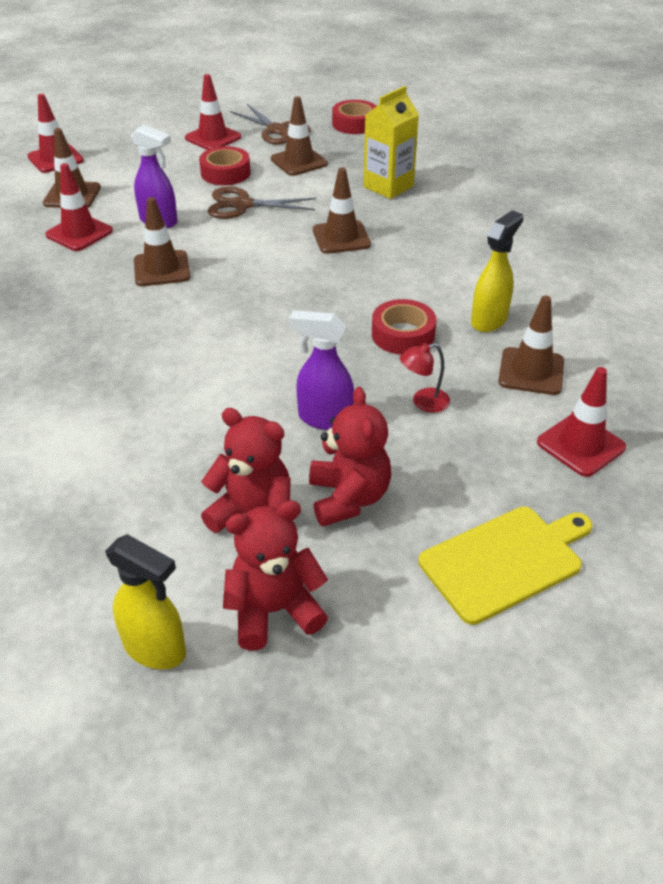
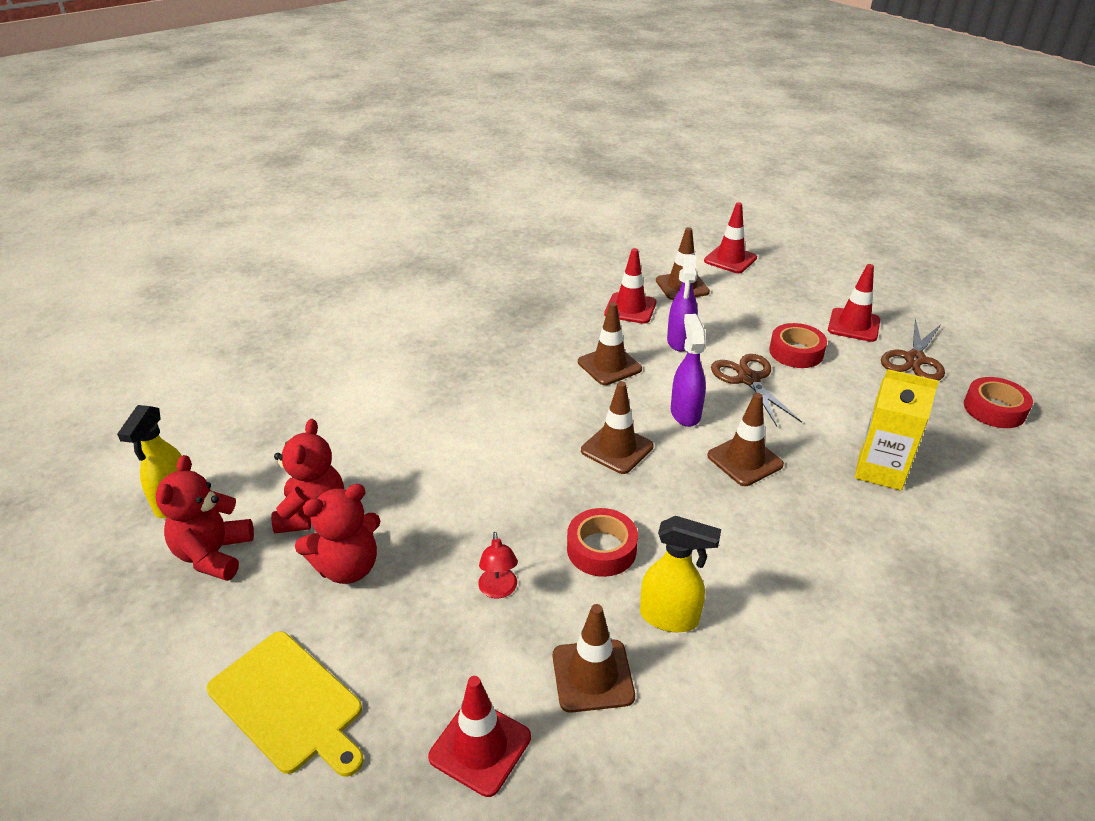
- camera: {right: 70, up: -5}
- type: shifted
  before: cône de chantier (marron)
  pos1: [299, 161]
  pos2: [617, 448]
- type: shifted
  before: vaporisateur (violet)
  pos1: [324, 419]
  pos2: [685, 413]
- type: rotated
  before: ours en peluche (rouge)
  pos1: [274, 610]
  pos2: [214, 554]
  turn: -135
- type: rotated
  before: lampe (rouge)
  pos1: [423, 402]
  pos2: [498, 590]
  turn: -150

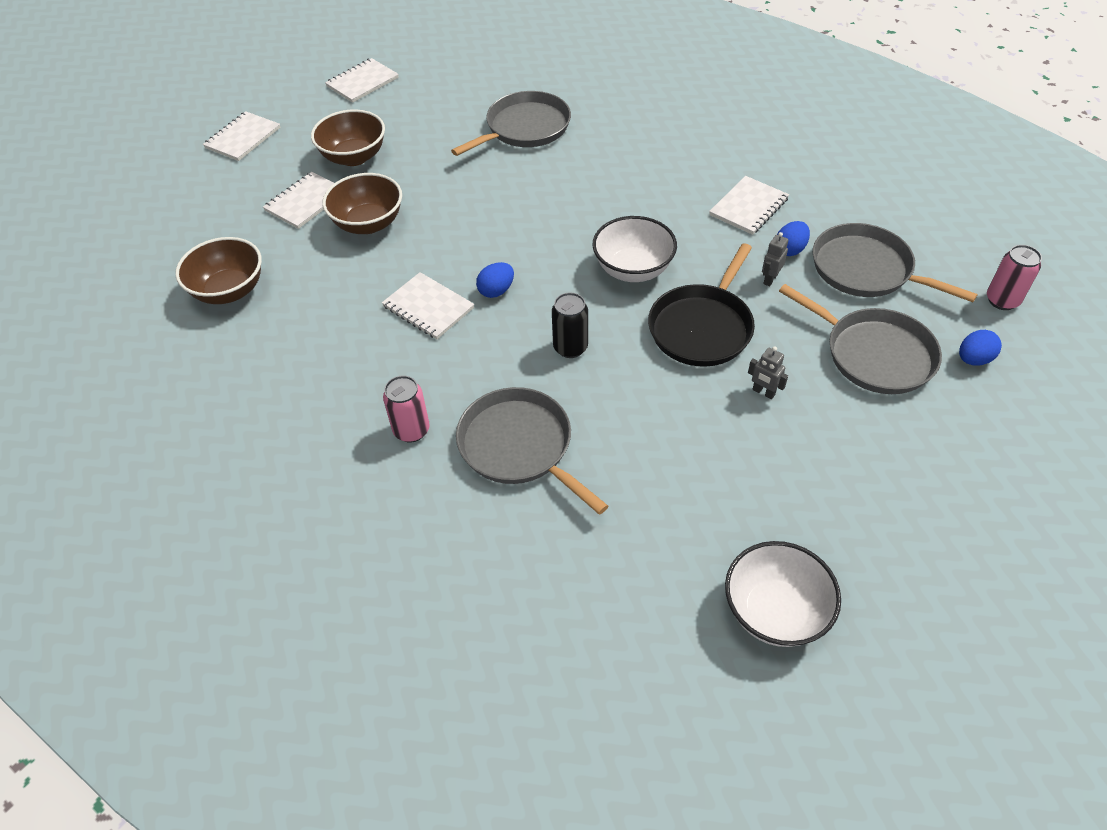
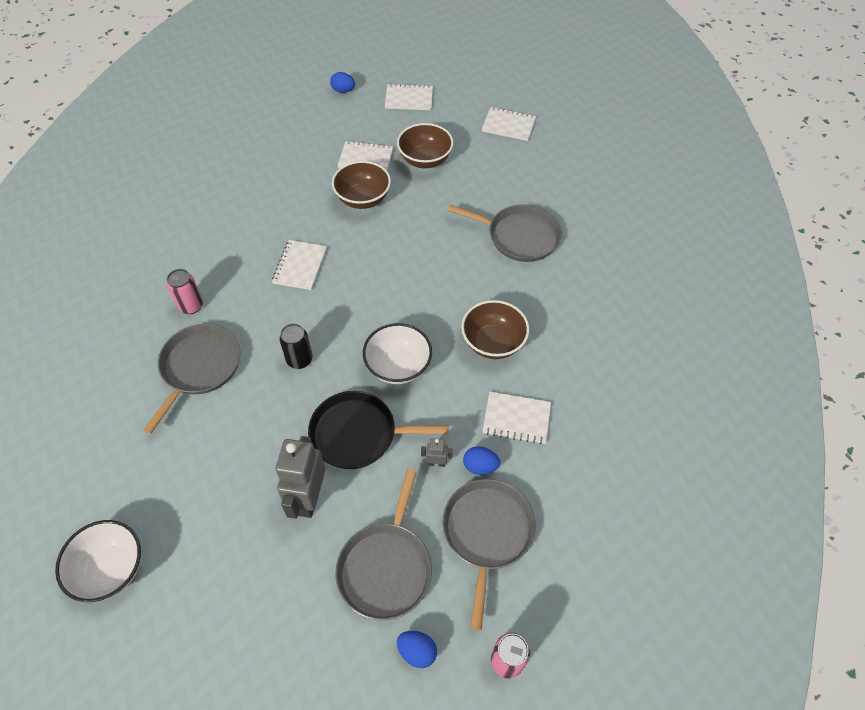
- camera: {right: 60, up: 5}
- type: shifted
  before: bol (marron)
  pos1: [229, 291]
  pos2: [493, 343]
- type: shifted
  before: œuf (bleu)
  pos1: [496, 291]
  pos2: [343, 90]
- type: scaled
  before: robot (gris)
  pos1: [763, 392]
  pos2: [309, 498]
  scale: 2.21

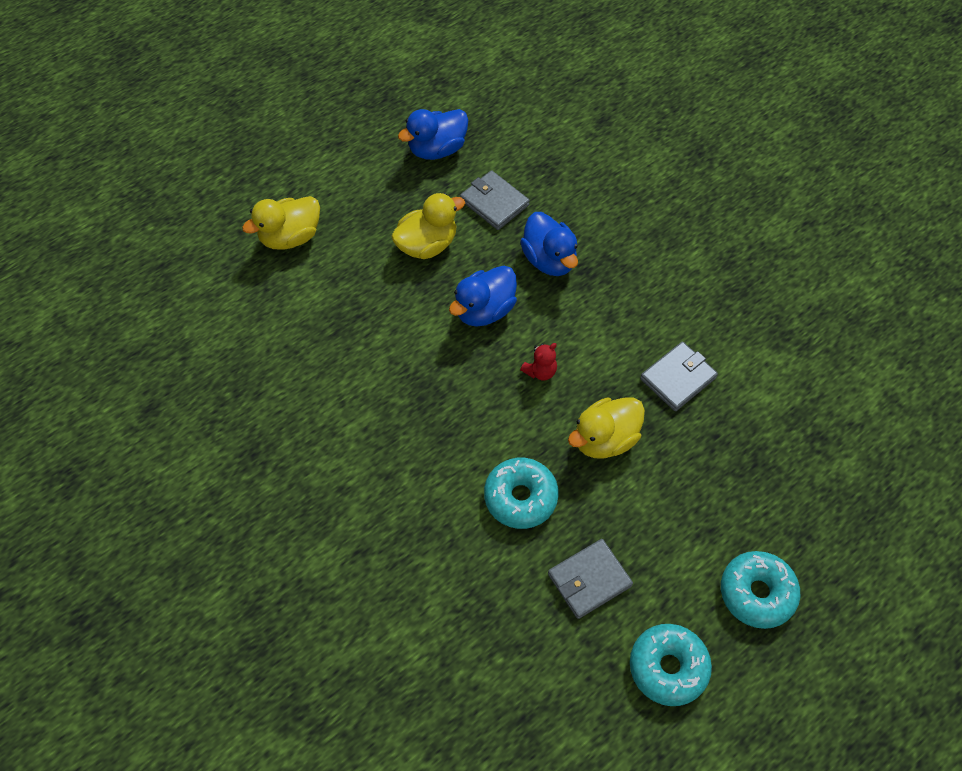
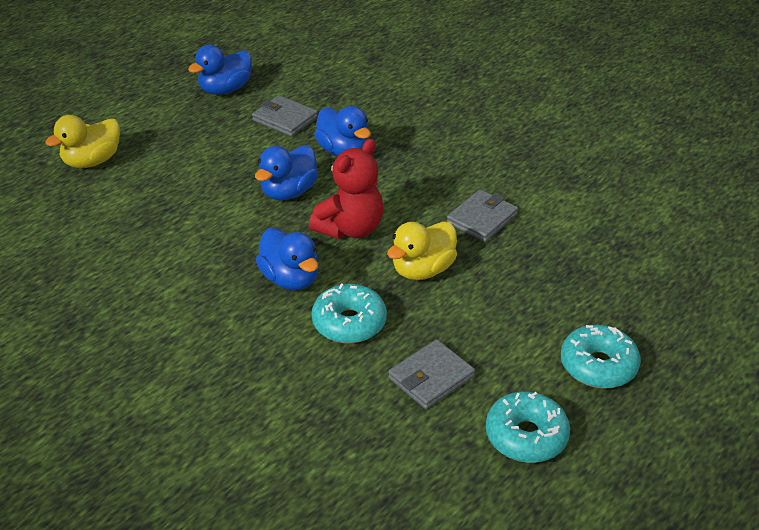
- camera: {right: -10, up: -20}
- type: gone
  before: canard (jaune)
  pos1: [427, 245]
- type: new
  after: canard (bleu)
  pos2: [290, 279]
- type: scaled
  before: ours en peluche (rouge)
  pos1: [540, 371]
  pos2: [350, 228]
  scale: 2.09

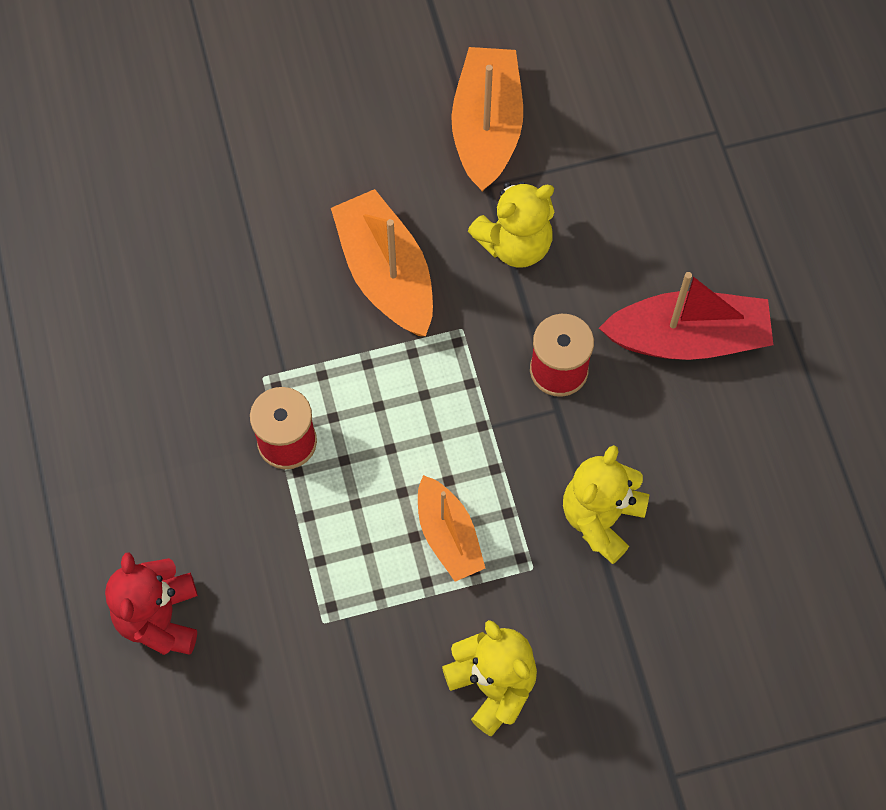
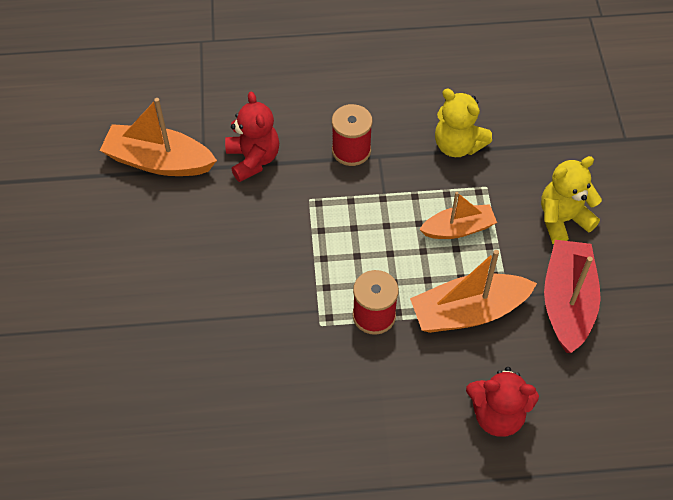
- camera: {right: -80, up: -10}
- type: shifted
  before: bateau (orange)
  pos1: [386, 274]
  pos2: [468, 312]
- type: shifted
  before: bateau (rouge)
  pos1: [688, 338]
  pos2: [567, 302]
- type: repainted
  before: ours en peluche (jaune)
  after: ours en peluche (rouge)
  pos1: [515, 244]
  pos2: [253, 159]

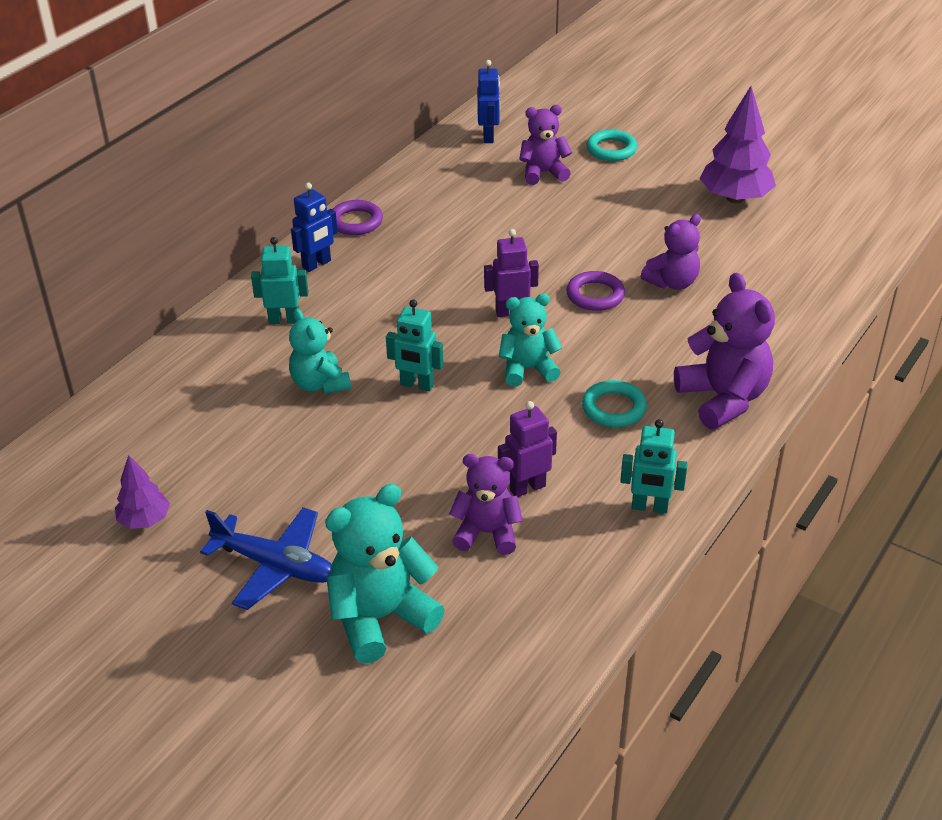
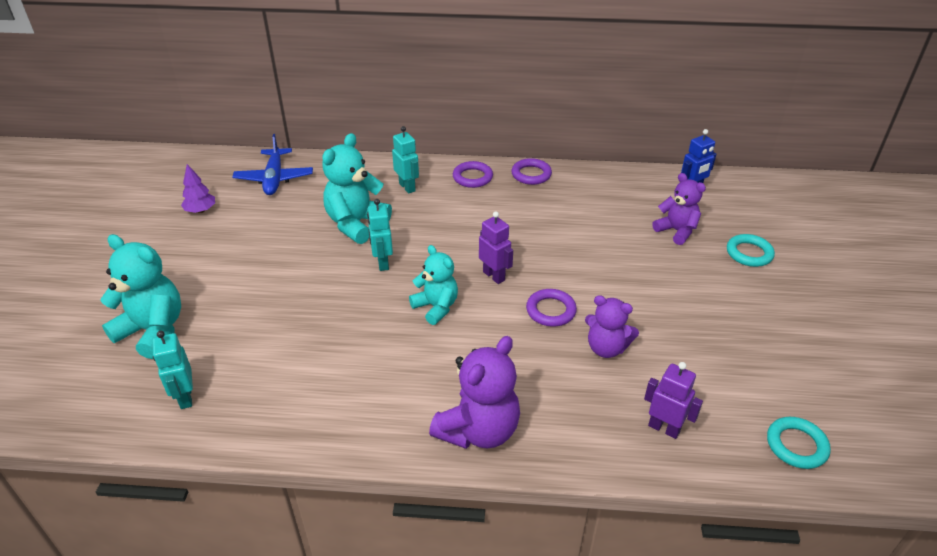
- camera: {right: 60, up: 0}
- type: gone
  before: ours en peluche (violet)
  pos1: [487, 533]
- type: gone
  before: arbre (violet)
  pos1: [735, 198]
- type: shifted
  before: avion (bleu)
  pos1: [276, 566]
  pos2: [274, 179]
- type: shifted
  before: robot (violet)
  pos1: [527, 488]
  pos2: [664, 428]
- type: shifted
  before: anneau (turquoise)
  pos1: [614, 408]
  pos2: [796, 445]
- type: shifted
  before: robot (turquoise)
  pos1: [649, 507]
  pos2: [185, 397]
- type: swapped
  before: robot (bleu)
  after: anneau (violet)
  pos1: [317, 264]
  pos2: [472, 177]
- type: scaled
  before: ours en peluche (turquoise)
  pos1: [319, 384]
  pos2: [356, 224]
  scale: 1.52

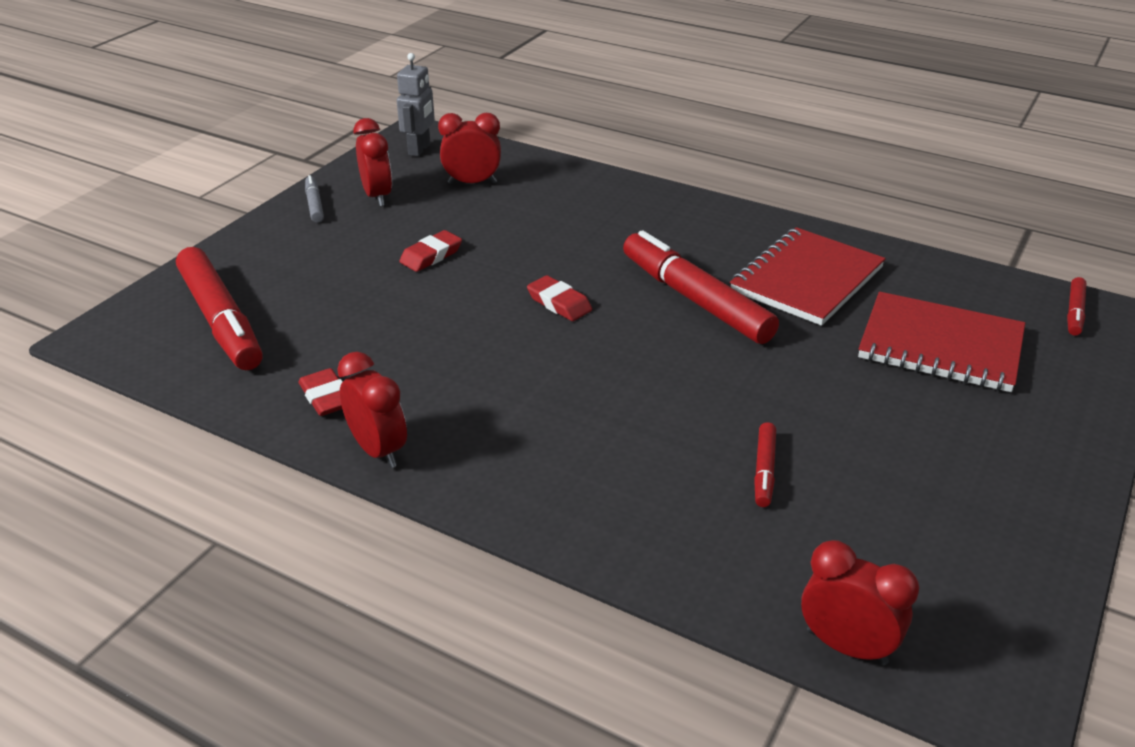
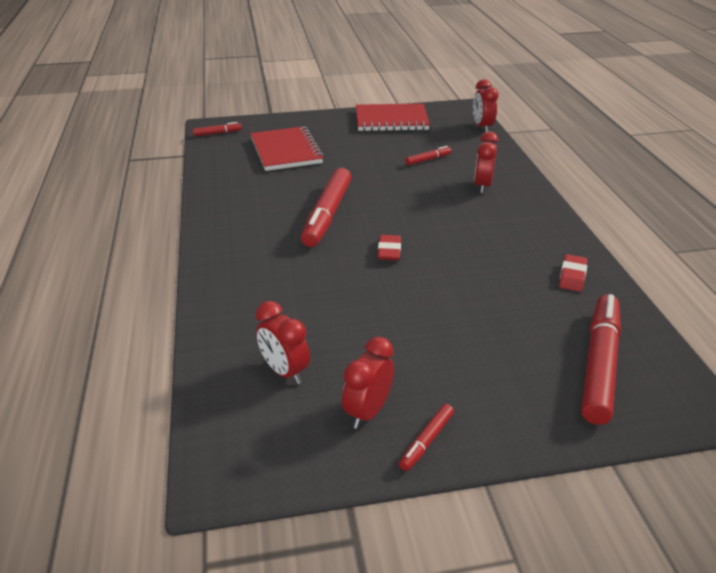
- camera: {right: -130, up: 0}
- type: gone
  before: robot (gris)
  pos1: [419, 149]
- type: gone
  before: gomme (rouge)
  pos1: [431, 255]
- type: shifted
  before: réveil (rouge)
  pos1: [378, 450]
  pos2: [482, 186]
- type: shifted
  before: carnet (rouge)
  pos1: [807, 279]
  pos2: [391, 120]
- type: repainted
  before: feutre (gris)
  after: feutre (rouge)
  pos1: [314, 205]
  pos2: [426, 441]

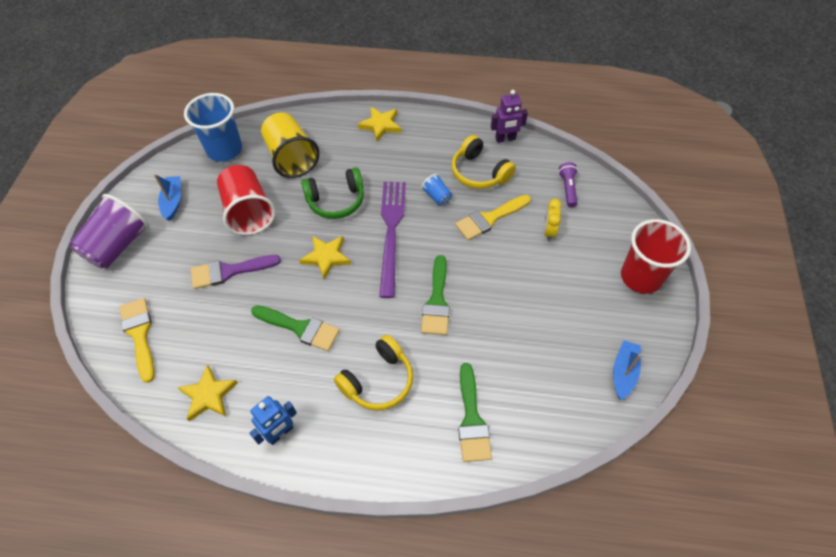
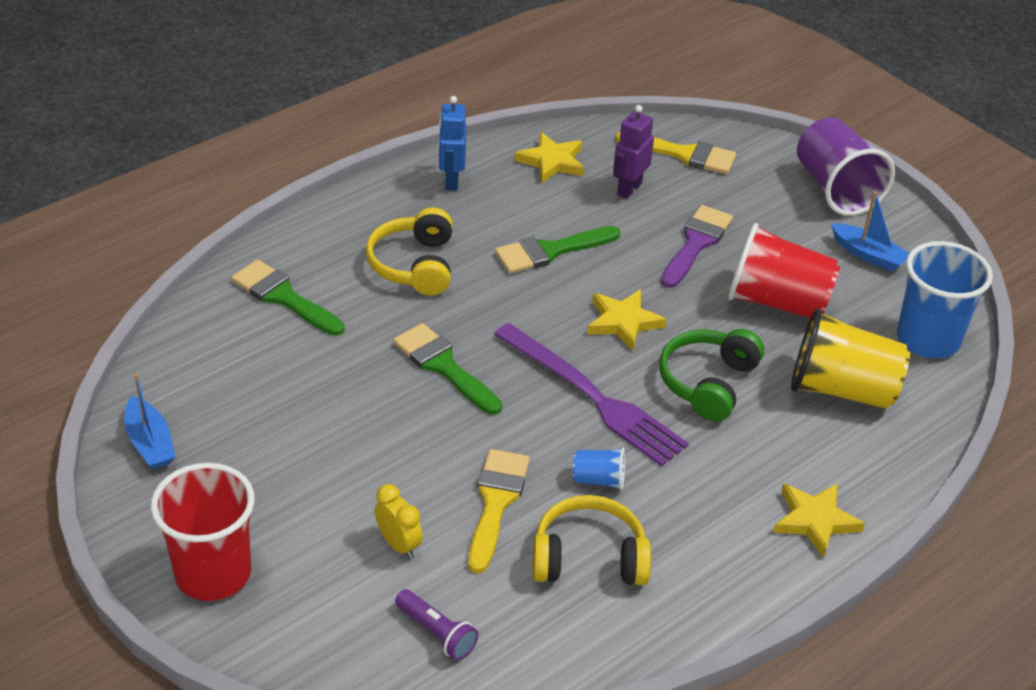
- camera: {right: 130, up: -15}
- type: shifted
  before: robot (violet)
  pos1: [505, 139]
  pos2: [629, 189]

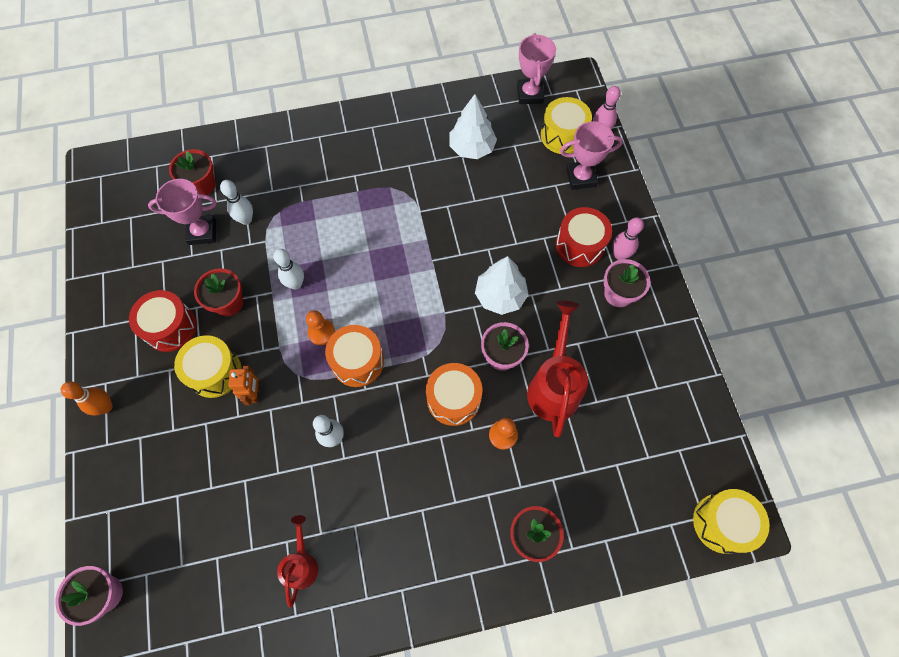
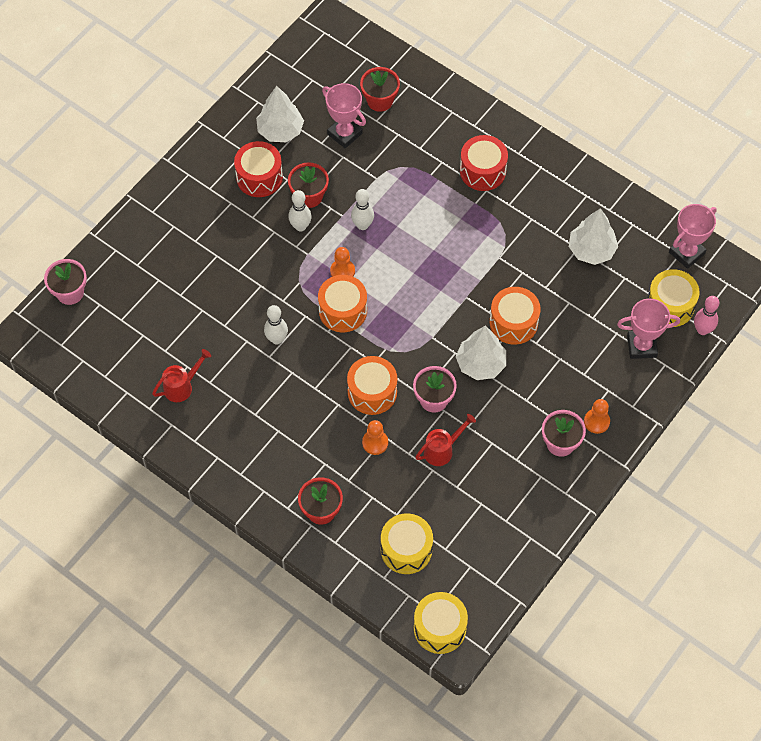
- camera: {right: 50, up: -5}
- type: gone
  before: quille (orange)
  pos1: [106, 407]
- type: gone
  before: robot (orange)
  pos1: [254, 393]
- type: new
  after: arbre (blanc)
  pos2: [280, 130]
- type: new
  after: tambour (orange)
  pos2: [513, 323]
- type: shifted
  before: tambour (jaune)
  pos1: [215, 372]
  pos2: [406, 549]
- type: shifted
  before: quille (blanc)
  pos1: [246, 219]
  pos2: [300, 226]
- type: shifted
  before: tambour (rouge)
  pos1: [580, 245]
  pos2: [482, 171]
- type: swapped
  before: quille (rose)
  after: pion (orange)
  pos1: [620, 255]
  pos2: [596, 421]
- type: rotated
  before: trophée (rose)
  pos1: [581, 177]
  pos2: [641, 346]
  turn: -45
- type: scaled
  before: arrosoir (rouge)
  pos1: [553, 386]
  pos2: [442, 450]
  scale: 0.58

